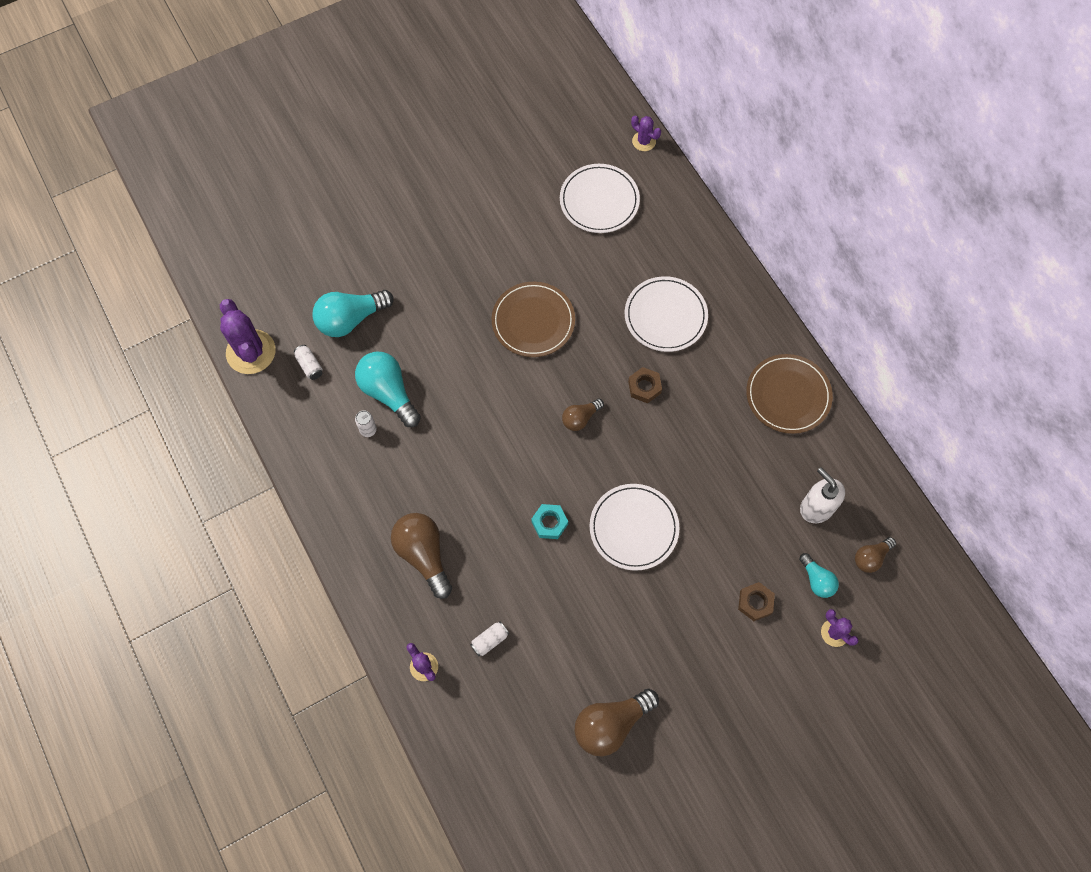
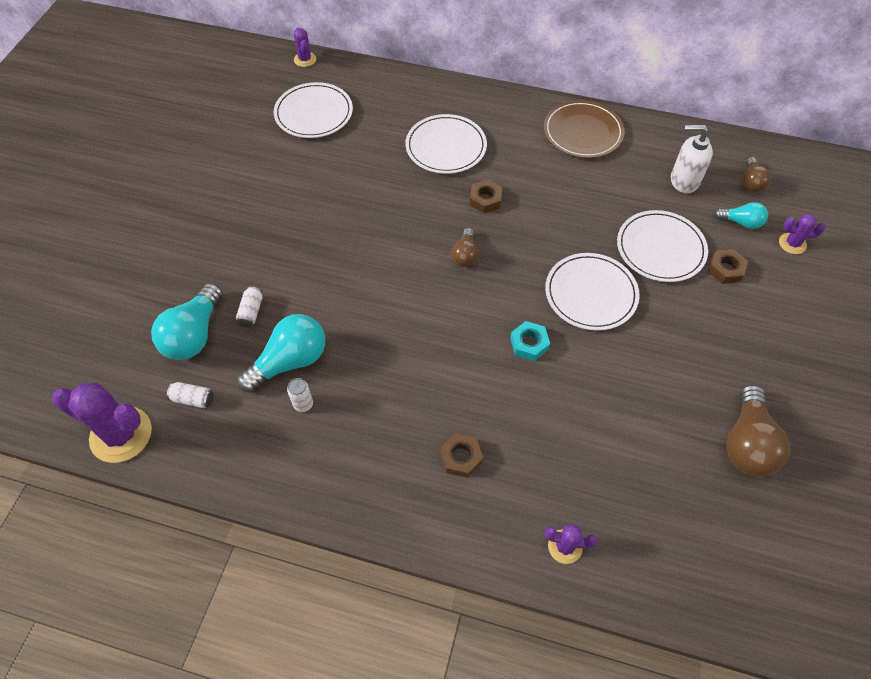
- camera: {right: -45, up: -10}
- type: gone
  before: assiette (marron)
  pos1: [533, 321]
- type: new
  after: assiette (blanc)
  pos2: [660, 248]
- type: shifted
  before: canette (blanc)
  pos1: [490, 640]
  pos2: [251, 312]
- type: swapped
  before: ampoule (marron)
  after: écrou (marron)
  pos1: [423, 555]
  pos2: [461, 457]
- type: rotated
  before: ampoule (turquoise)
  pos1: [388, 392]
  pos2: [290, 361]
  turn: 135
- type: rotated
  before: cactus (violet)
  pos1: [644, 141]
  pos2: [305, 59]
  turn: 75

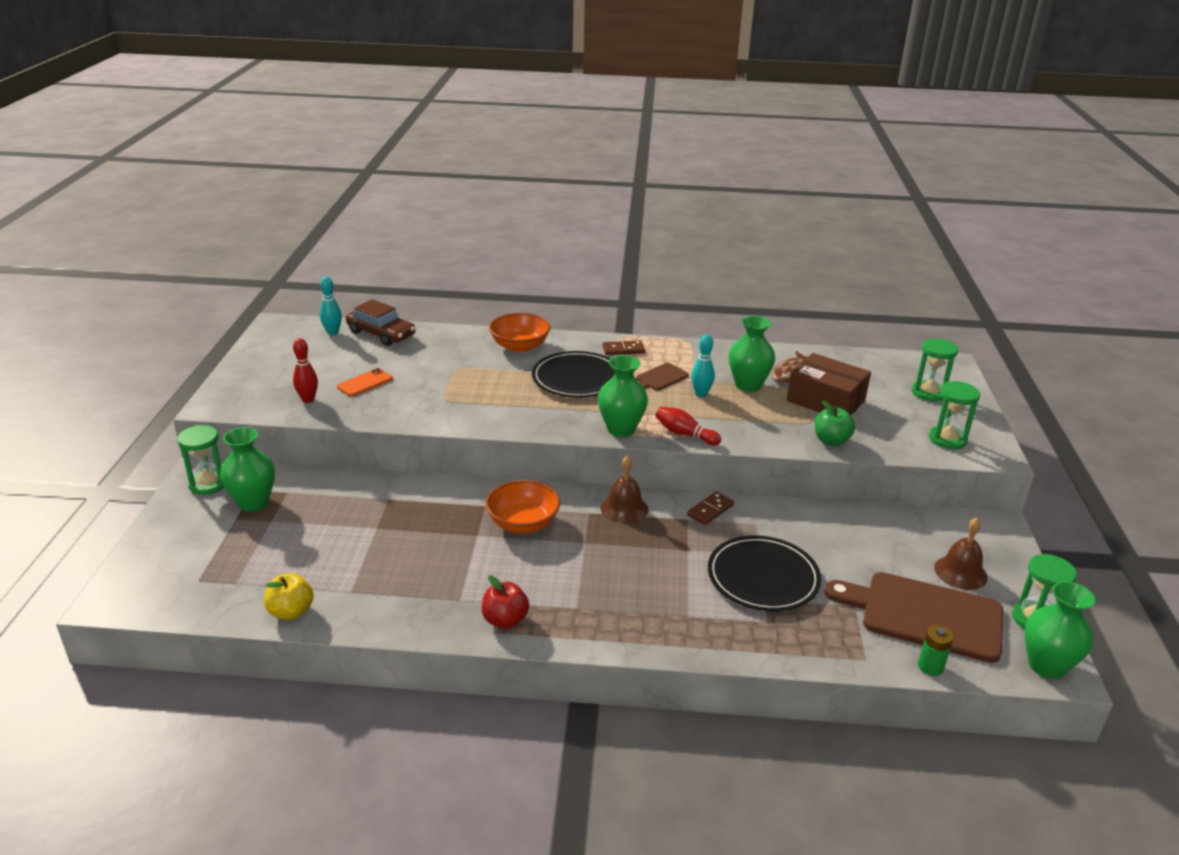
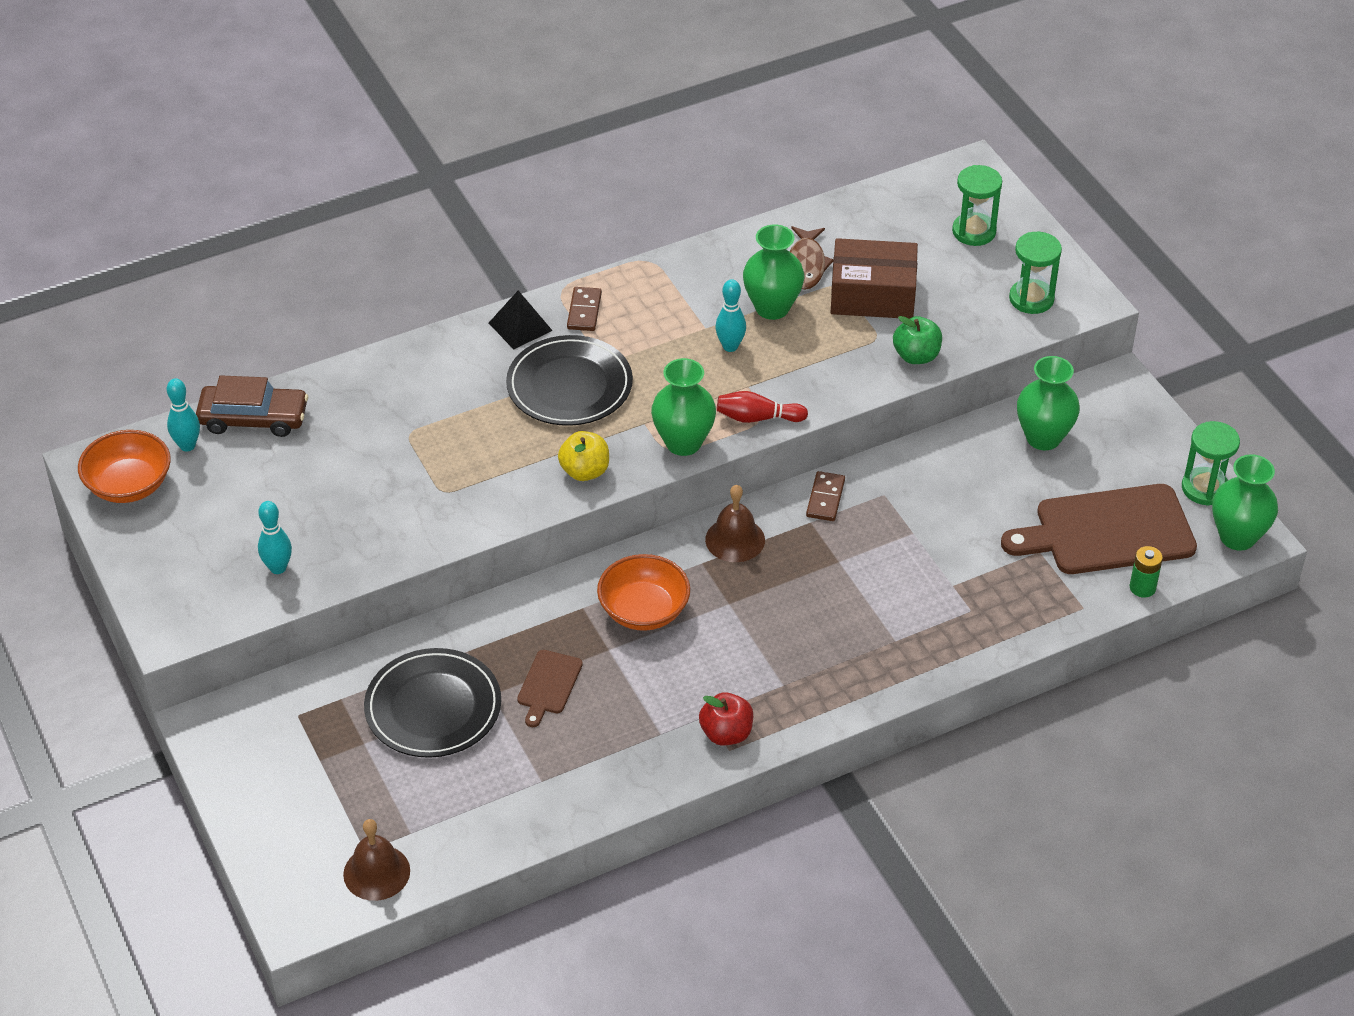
- camera: {right: -30, up: 15}
- type: gone
  before: sablier (vert)
  pos1: [208, 484]
- type: gone
  before: téléphone (orange)
  pos1: [365, 383]
- type: new
  after: pyramide (noir)
  pos2: [520, 326]
- type: shifted
  before: vase (vert)
  pos1: [253, 502]
  pos2: [1043, 438]
- type: shifted
  before: pomme (jaune)
  pos1: [291, 612]
  pos2: [585, 471]
- type: shifted
  before: bol (orange)
  pos1: [520, 346]
  pos2: [129, 485]
- type: shifted
  before: planche à découper (marron)
  pos1: [660, 378]
  pos2: [548, 685]
- type: shifted
  before: assiette (noir)
  pos1: [763, 577]
  pos2: [433, 707]
- type: shifted
  before: cloche (marron)
  pos1: [960, 572]
  pos2: [376, 872]
- type: repainted
  before: quille (rouge)
  after: quille (turquoise)
  pos1: [308, 399]
  pos2: [278, 568]
- type: rotated
  before: domino (marron)
  pos1: [623, 350]
  pos2: [584, 311]
  turn: -45

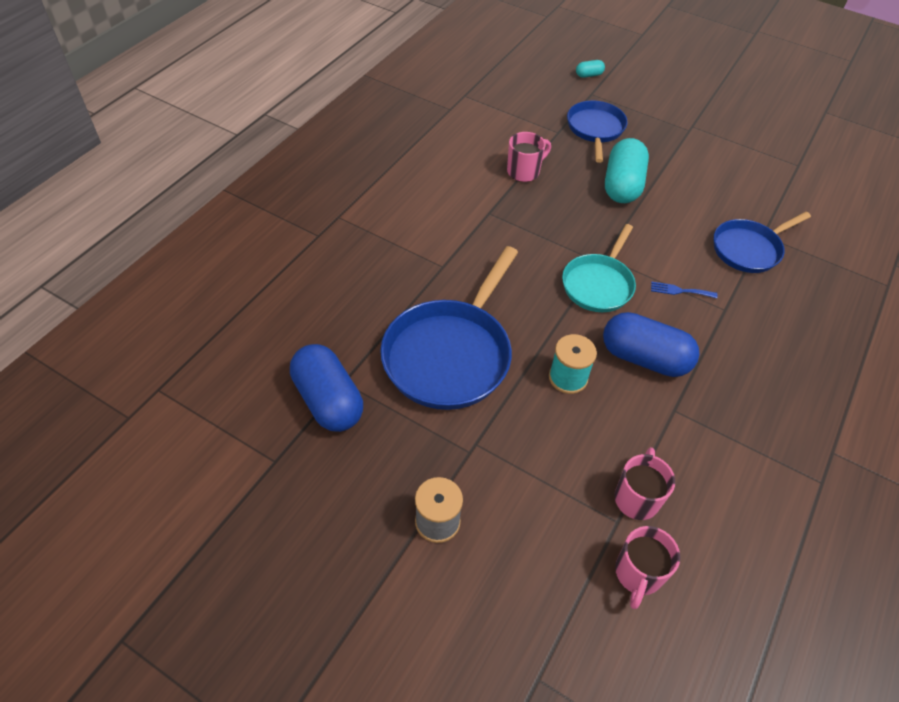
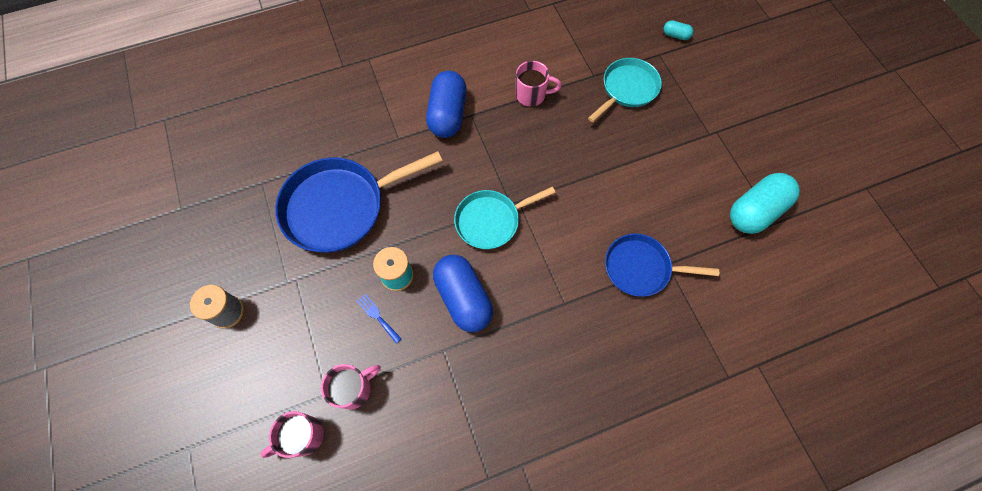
- camera: {right: 40, up: 15}
- type: shifted
  before: gélule (bleu)
  pos1: [328, 400]
  pos2: [448, 114]
- type: shifted
  before: gélule (turquoise)
  pos1: [622, 185]
  pos2: [755, 211]
- type: shifted
  before: fourchette (bleu)
  pos1: [680, 291]
  pos2: [377, 316]
- type: repainted
  before: poêle (bleu)
  after: poêle (turquoise)
  pos1: [595, 129]
  pos2: [627, 89]

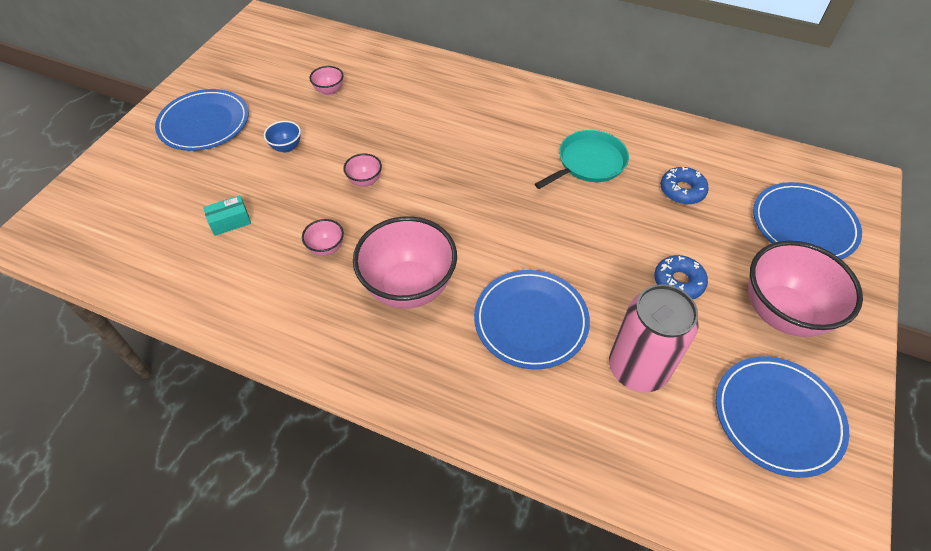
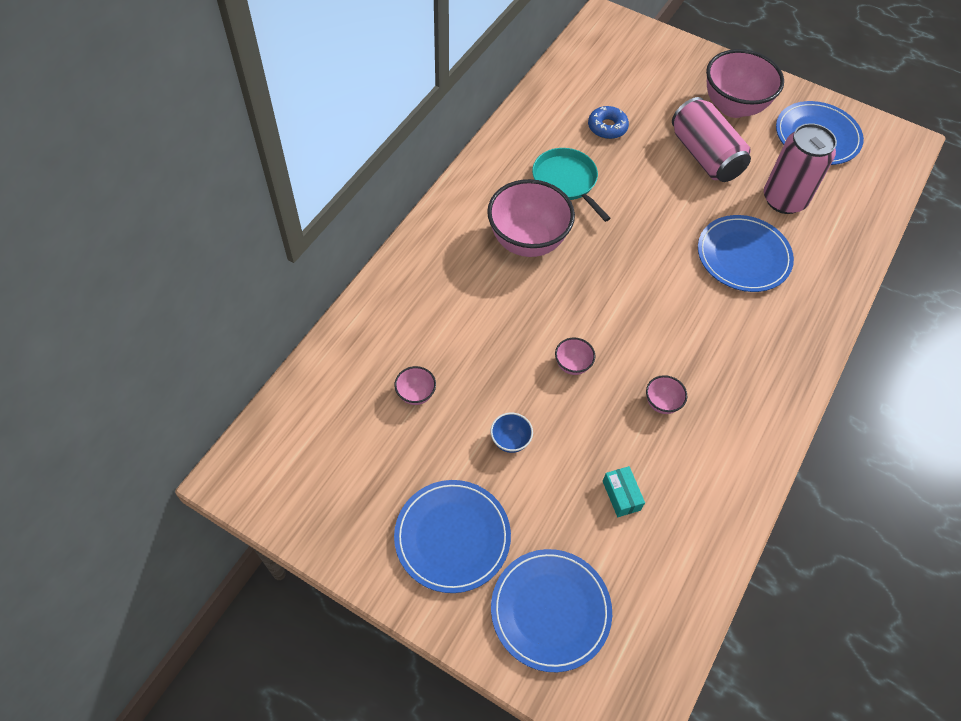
- camera: {right: -85, up: 5}
- type: shifted
  before: bol (rose)
  pos1: [409, 287]
  pos2: [527, 241]
- type: shifted
  before: assiette (bleu)
  pos1: [803, 224]
  pos2: [550, 610]
- type: swapped
  before: beignet (bleu)
  after: canette (rose)
  pos1: [678, 282]
  pos2: [705, 156]

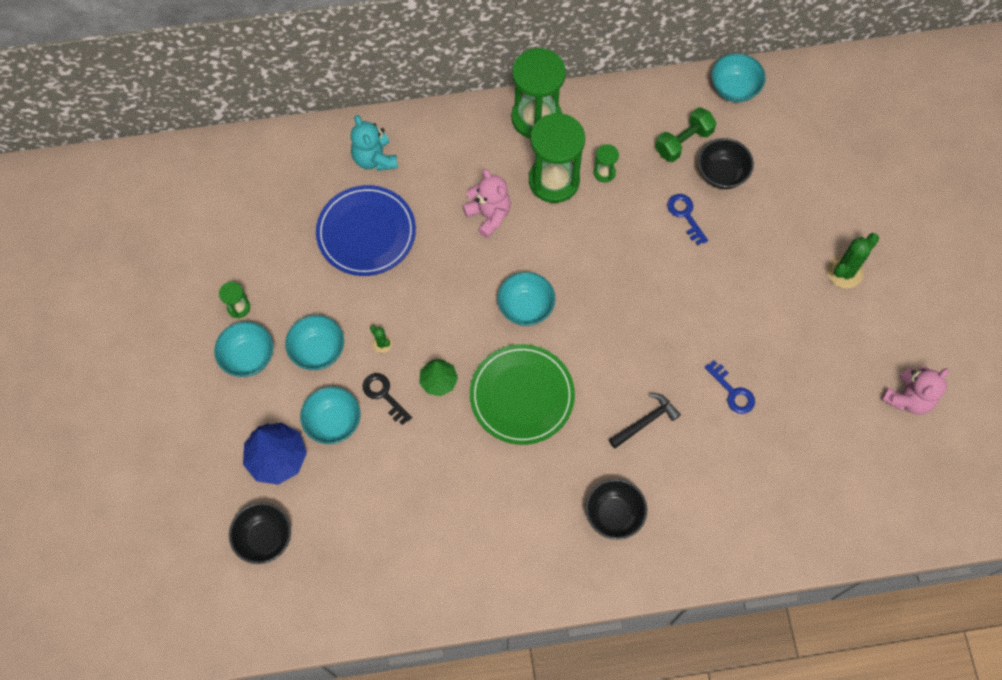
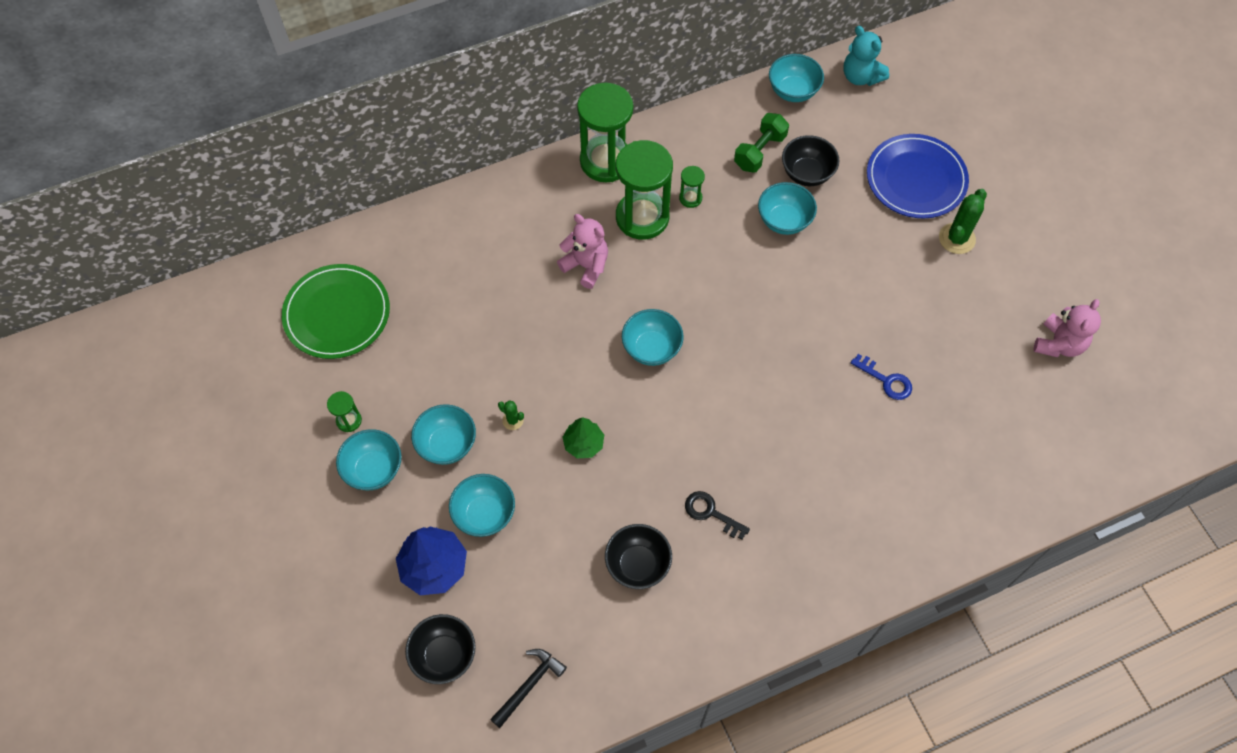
- camera: {right: -15, up: -5}
- type: shifted
  before: assiette (bleu)
  pos1: [366, 232]
  pos2: [916, 179]
- type: shifted
  before: ours en peluche (turquoise)
  pos1: [374, 159]
  pos2: [861, 77]
- type: shifted
  before: clé (noir)
  pos1: [384, 395]
  pos2: [711, 513]
- type: shifted
  before: assiette (vert)
  pos1: [522, 395]
  pos2: [337, 313]
- type: shifted
  before: bol (noir)
  pos1: [614, 514]
  pos2: [638, 564]
- type: shifted
  before: marteau (noir)
  pos1: [645, 421]
  pos2: [529, 685]
- type: swapped
  before: clé (bleu)
  after: bol (turquoise)
  pos1: [685, 215]
  pos2: [784, 221]

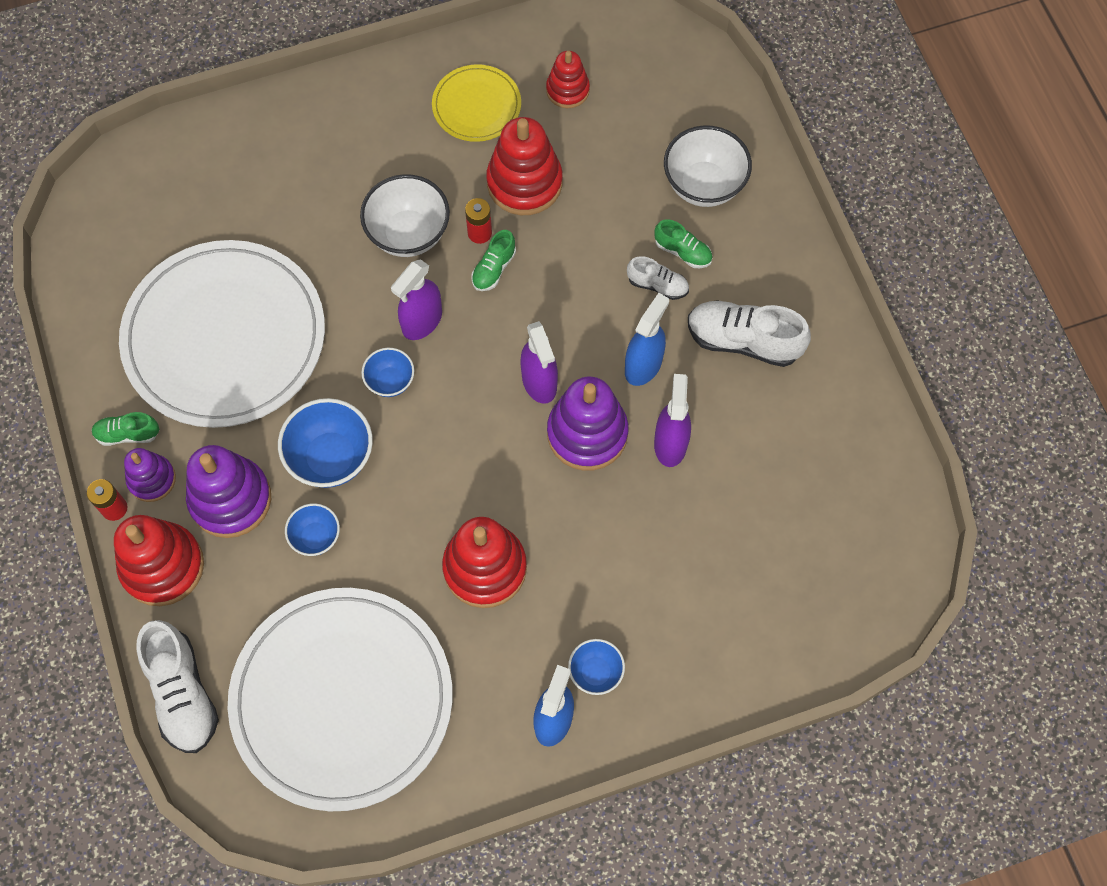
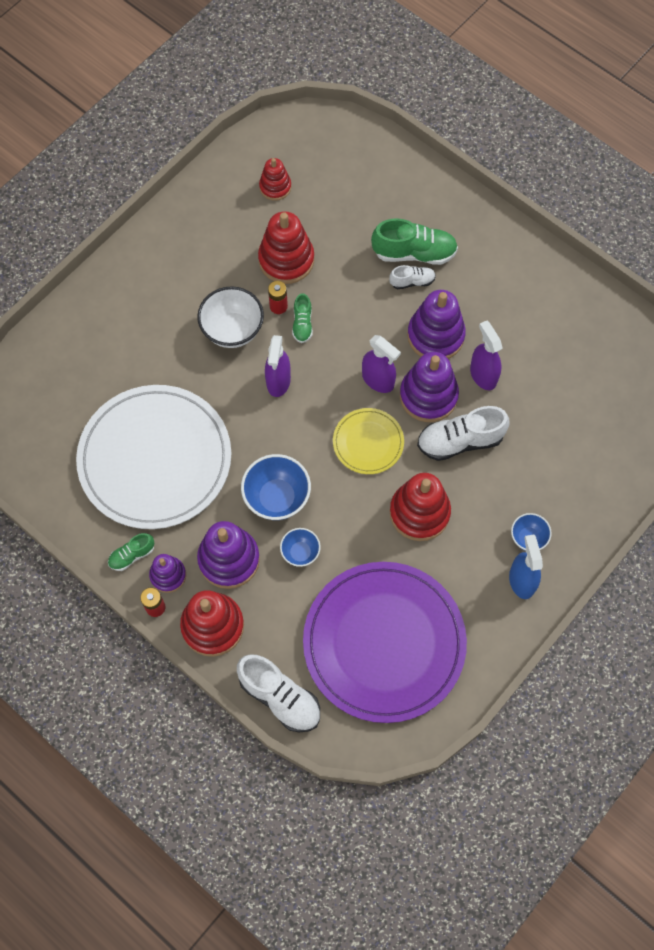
- camera: {right: -30, up: 0}
- type: gone
  before: bol (bleu)
  pos1: [390, 381]
- type: gone
  before: bol (blanc)
  pos1: [703, 185]
- type: shifted
  before: assiette (jaune)
  pos1: [476, 106]
  pos2: [368, 442]
- type: shifted
  before: chaussure (blanc)
  pos1: [743, 341]
  pos2: [460, 441]
- type: swapped
  before: vaporisateur (bleu)
  after: jouet à empiler (violet)
  pos1: [643, 365]
  pos2: [435, 336]
- type: repainted
  before: assiette (blanc)
  after: assiette (violet)
  pos1: [342, 699]
  pos2: [384, 642]
- type: scaled
  before: chaussure (vert)
  pos1: [683, 251]
  pos2: [414, 253]
  scale: 1.84

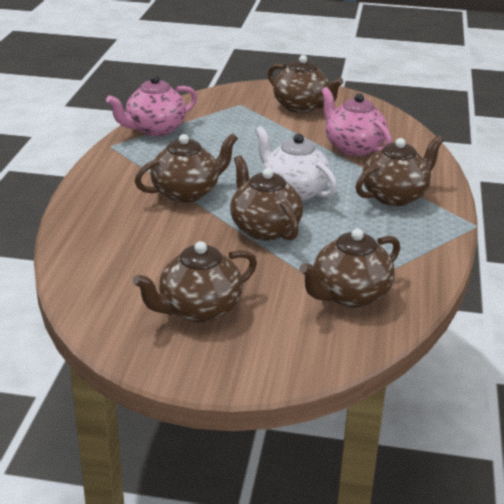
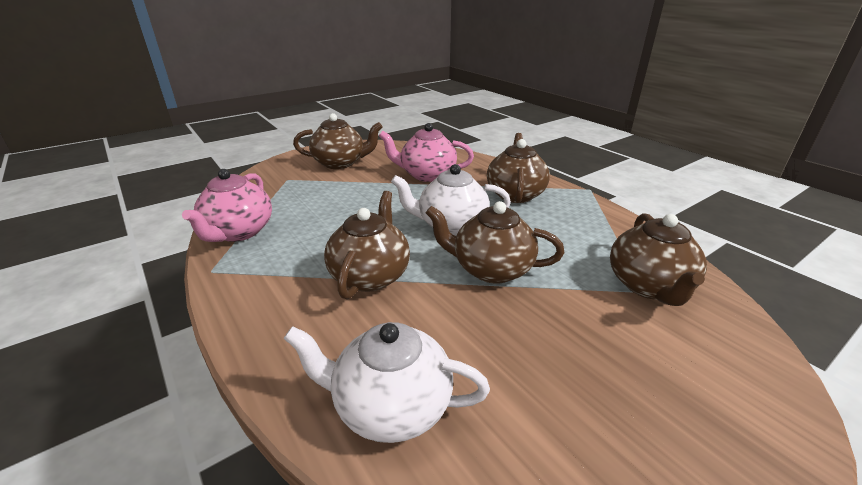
- camera: {right: -45, up: 0}
- type: gone
  before: théière (marron)
  pos1: [199, 309]
- type: new
  after: théière (blanc)
  pos2: [390, 406]

